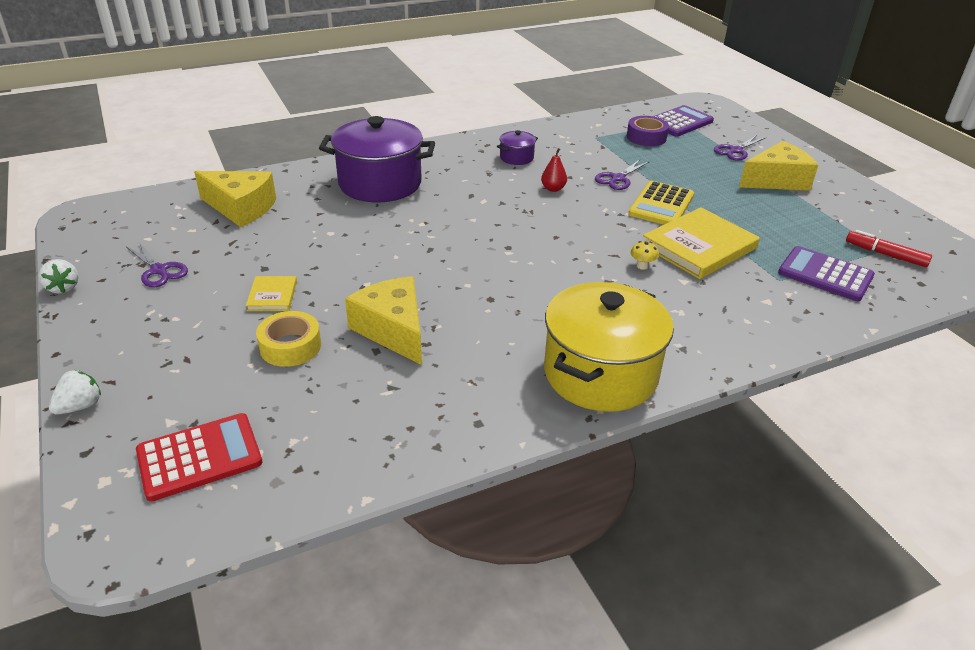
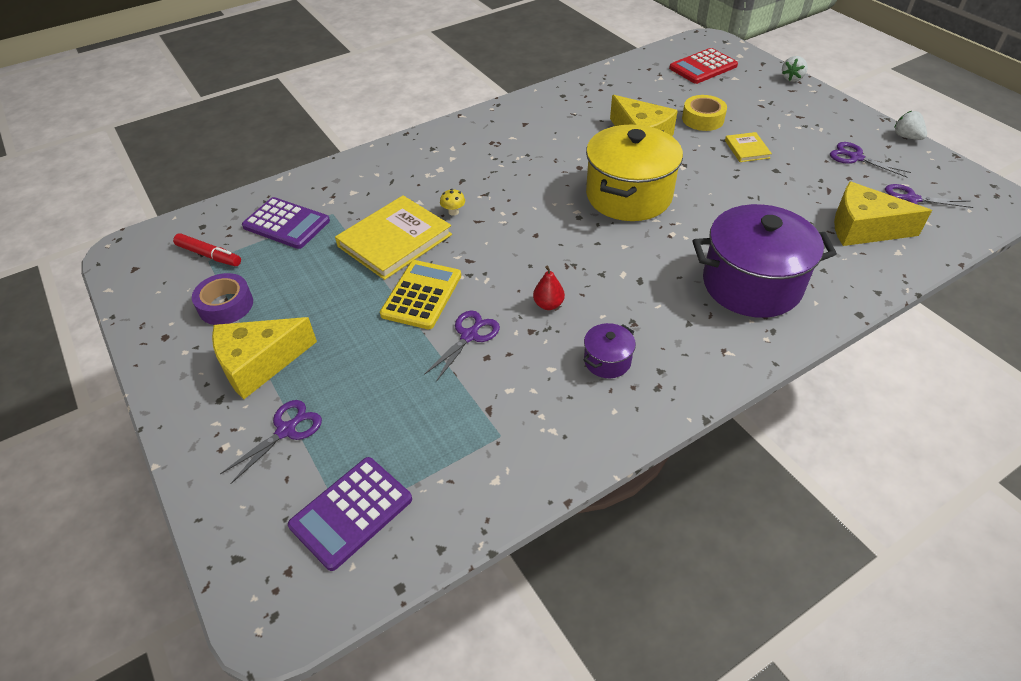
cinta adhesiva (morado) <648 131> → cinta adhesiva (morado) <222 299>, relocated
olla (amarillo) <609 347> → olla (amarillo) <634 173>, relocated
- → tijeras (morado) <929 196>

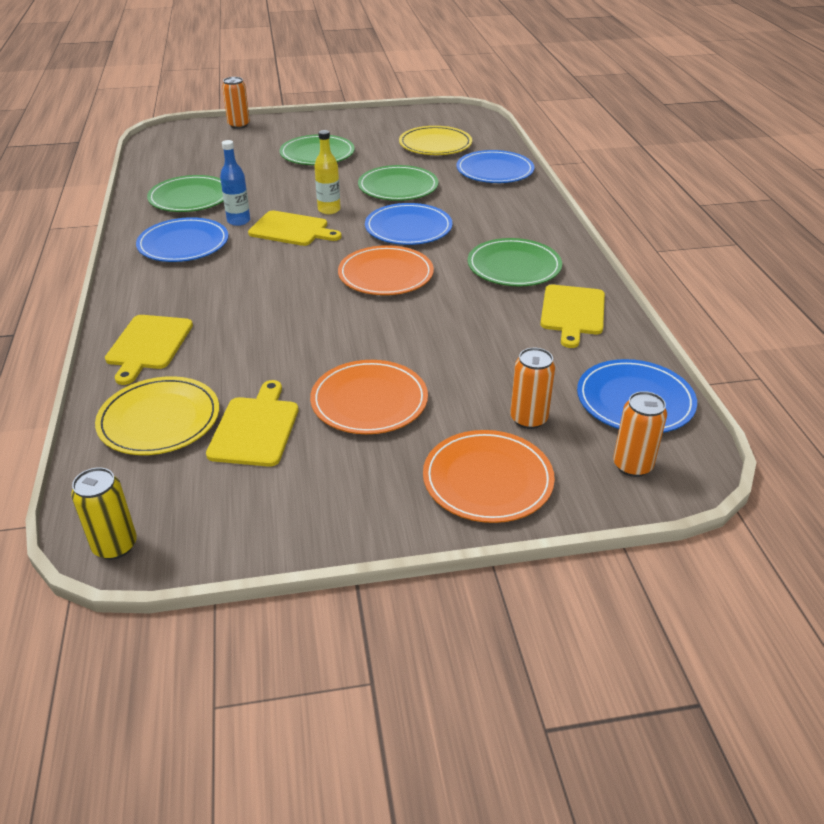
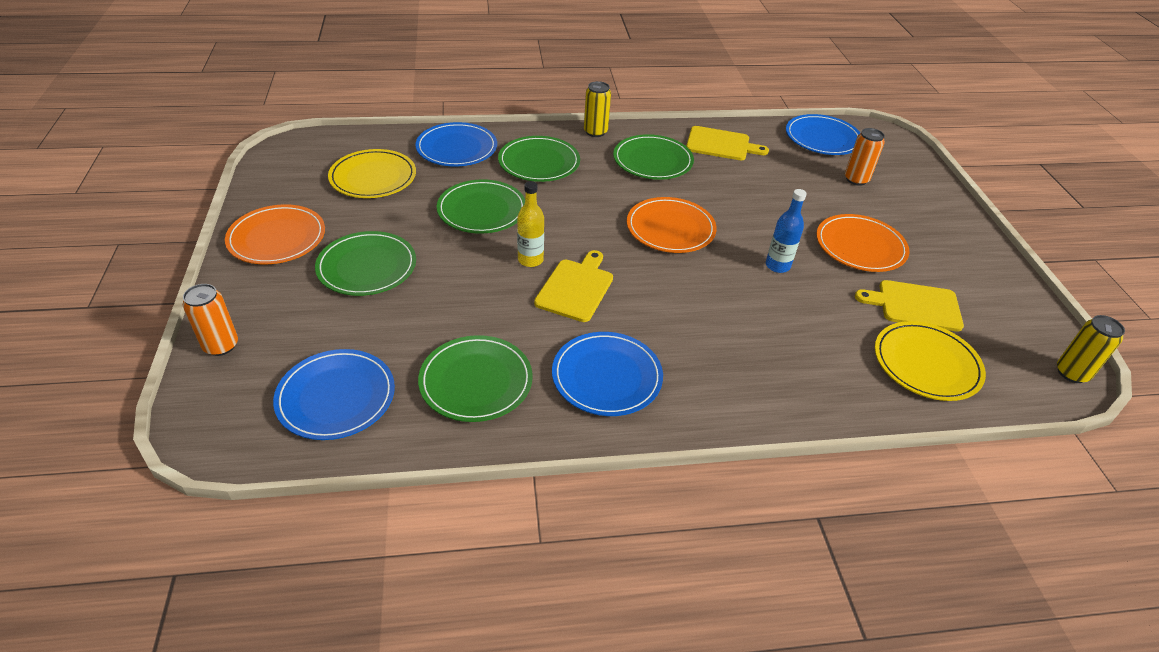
botella (azul) <235 183> → botella (azul) <786 231>, relocated
plato (azul) <409 224> → plato (azul) <334 394>, relocated
tabla de cortar (amarillo) <149 350> → -
lata (naranja) <640 434> → -
plato (naranja) <489 476> → plato (naranja) <275 234>, relocated
- → lata (amarillo) <597 109>
- → plato (verde) <539 159>

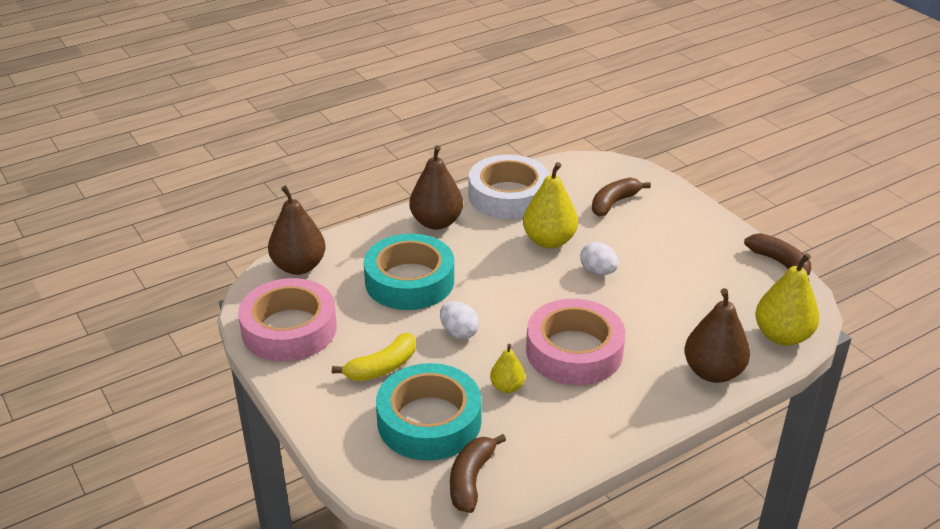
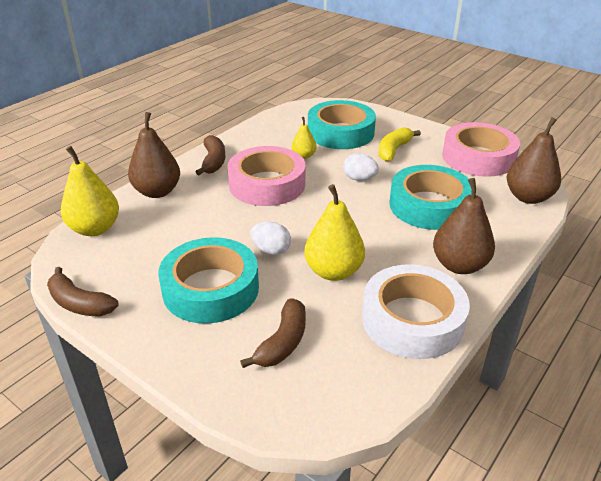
plátano (marrón) <478 473> → plátano (marrón) <211 155>, relocated
- → cinta adhesiva (turquesa) <208 280>

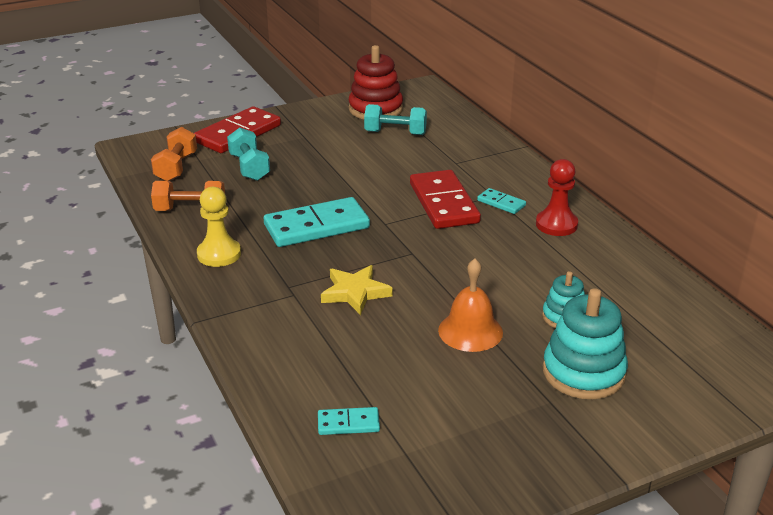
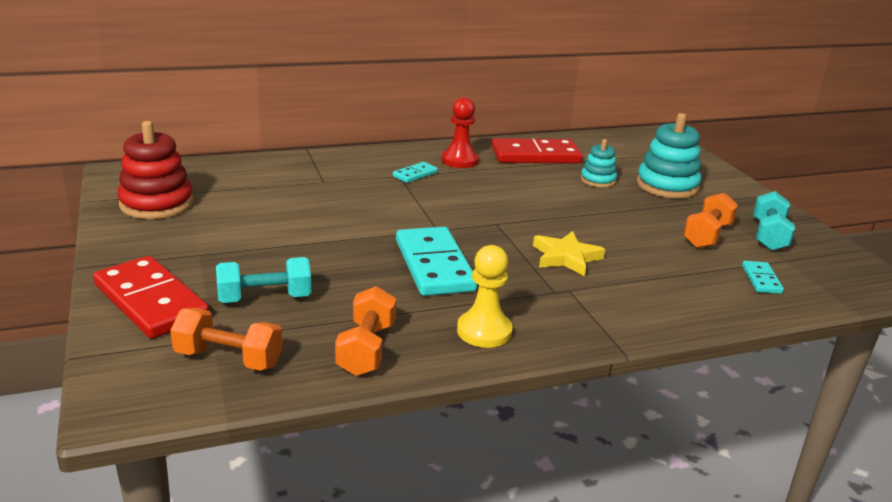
mancuerna (turquesa) <395 119> → mancuerna (turquesa) <774 221>, relocated
ficha de dominó (rojo) <445 199> → ficha de dominó (rojo) <537 150>, relocated
campana (naranja) <470 305> → -
- → mancuerna (naranja) <710 220>

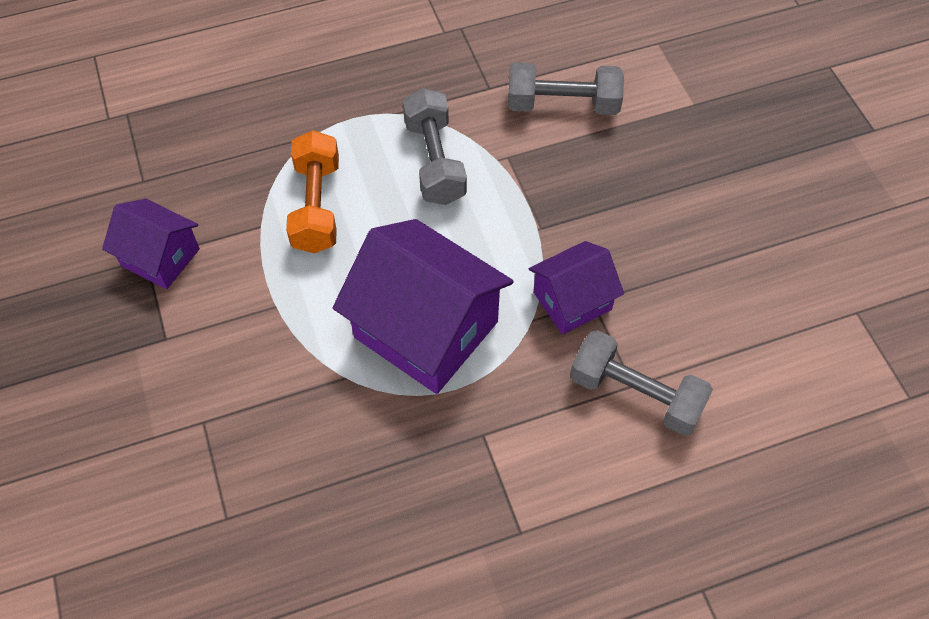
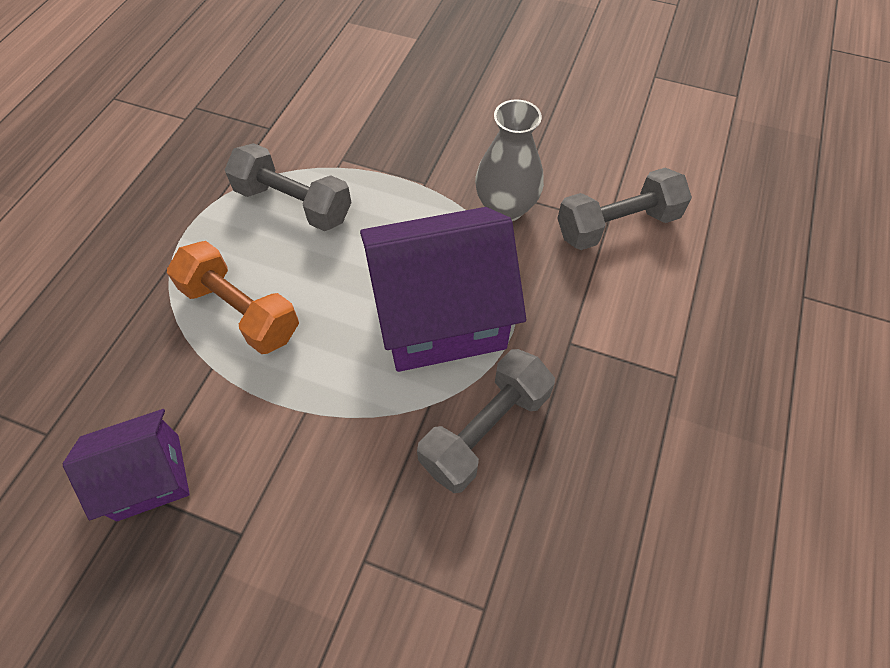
mancuerna (gris) <566 88> → mancuerna (gris) <486 421>, relocated
casa (morado) <576 288> → florero (gris) <509 160>

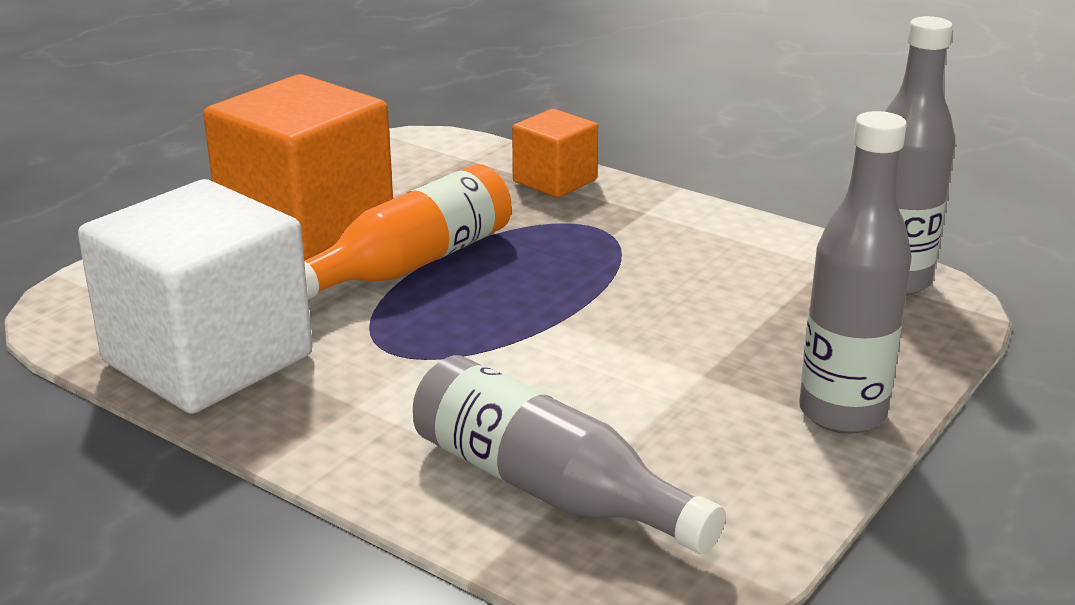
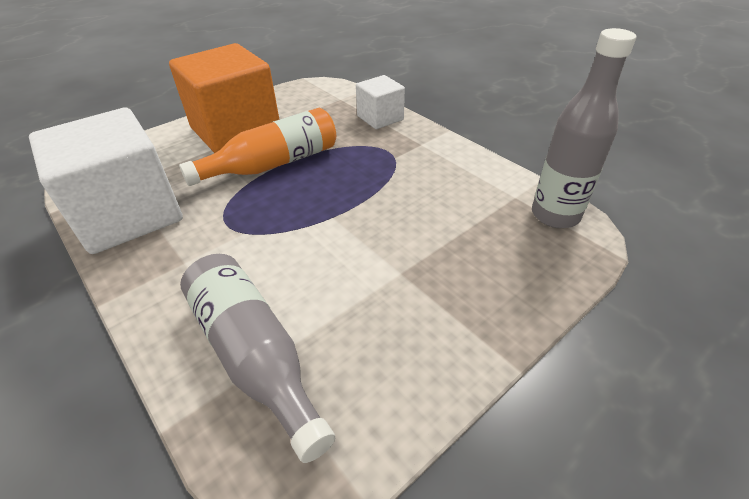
cubo (naranja) <555 153> → cubo (blanco) <380 102>
botella (gris) <855 272> → -

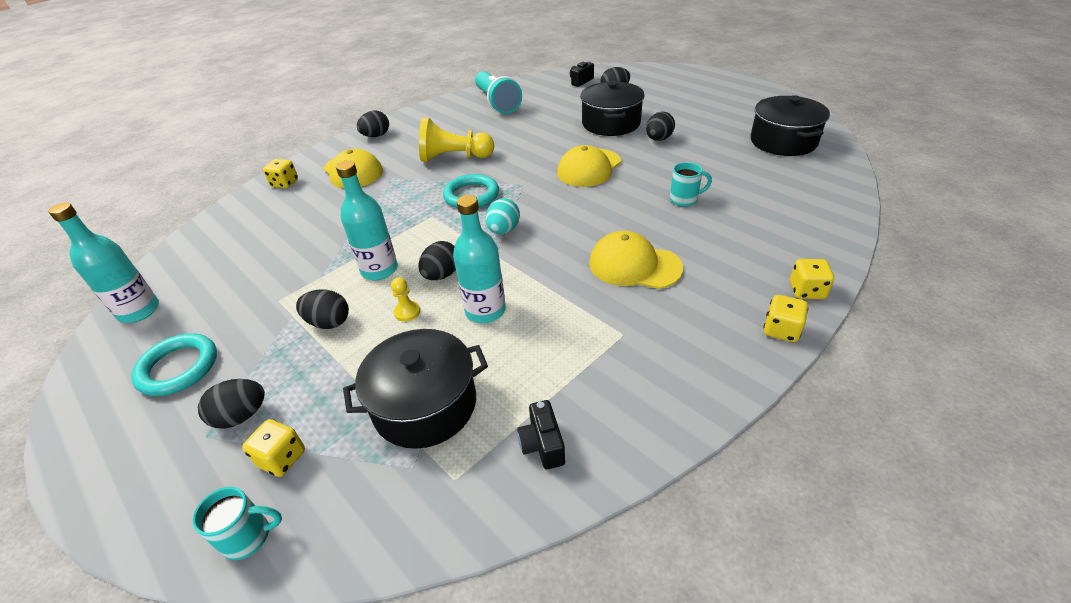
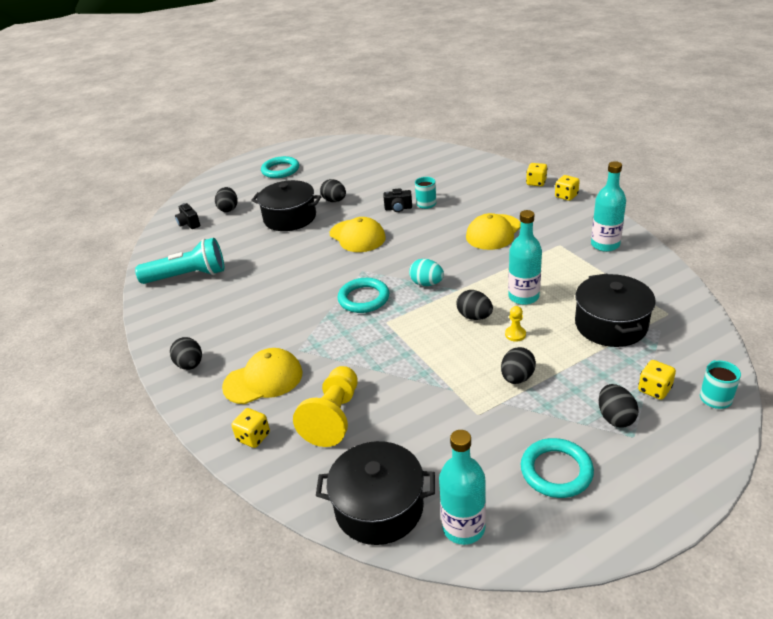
olla (negro) <790 125> → olla (negro) <375 493>, relocated
peón (amarillo) <456 139> → peón (amarillo) <325 406>, relocated
botella (turquesa) <367 220> → botella (turquesa) <608 206>, relocated
cámara (negro) <541 435> → cámara (negro) <397 200>, relocated
- → anillo (turquesa) <280 167>

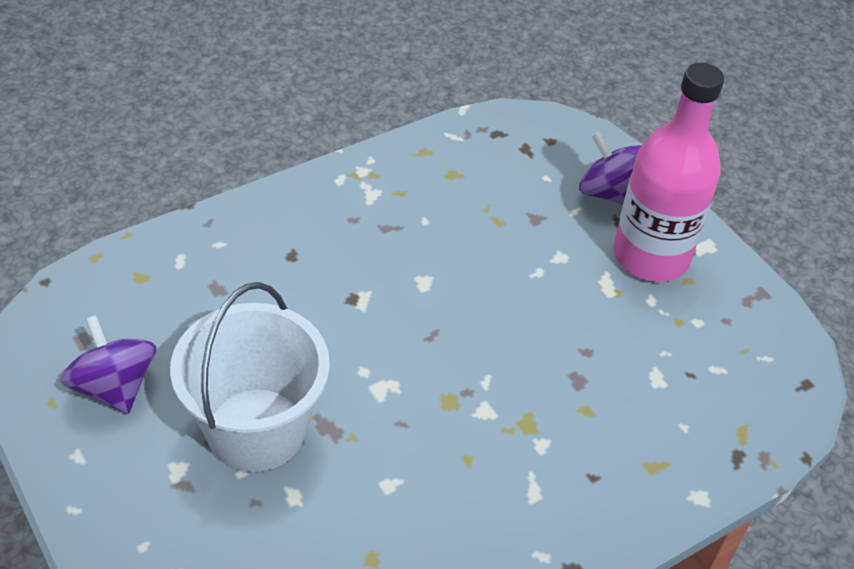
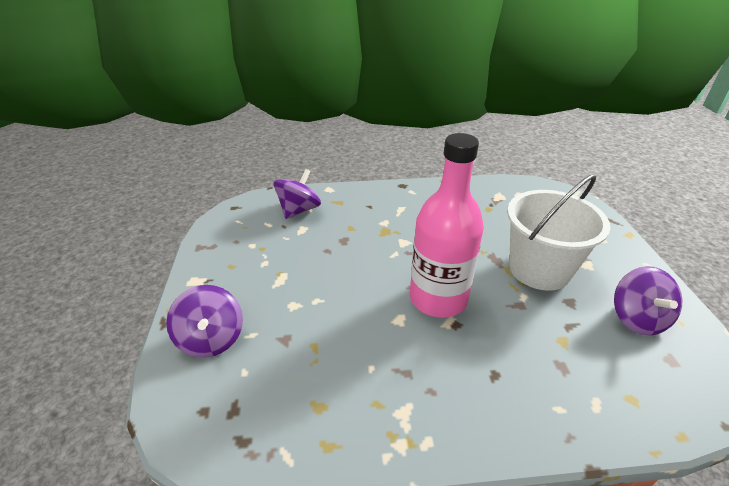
botella (rosa) <668 172> → botella (rosa) <447 225>, relocated
- → peonza (morado) <297 194>

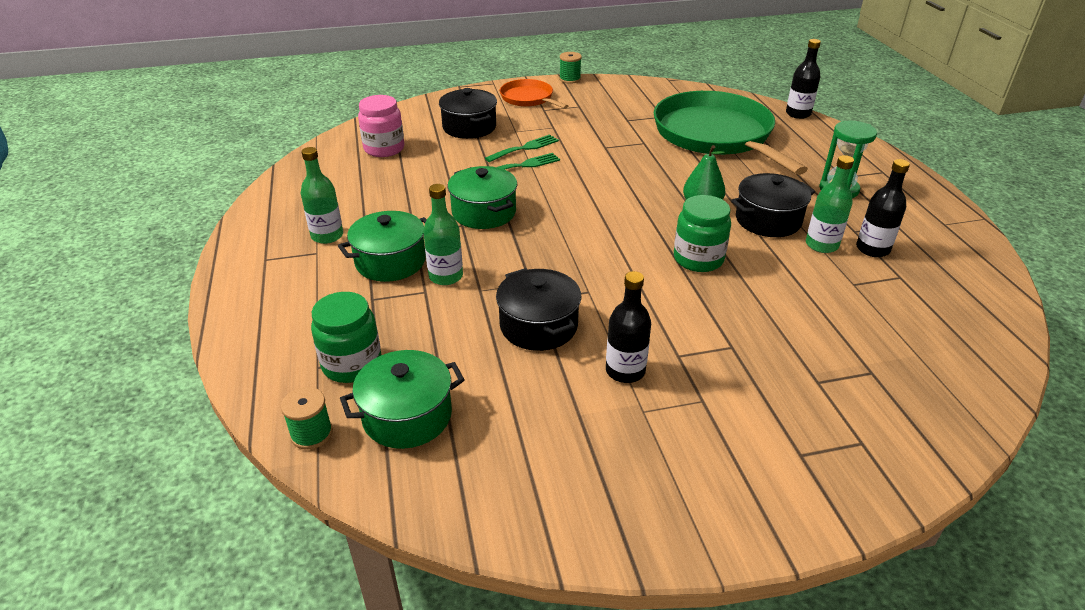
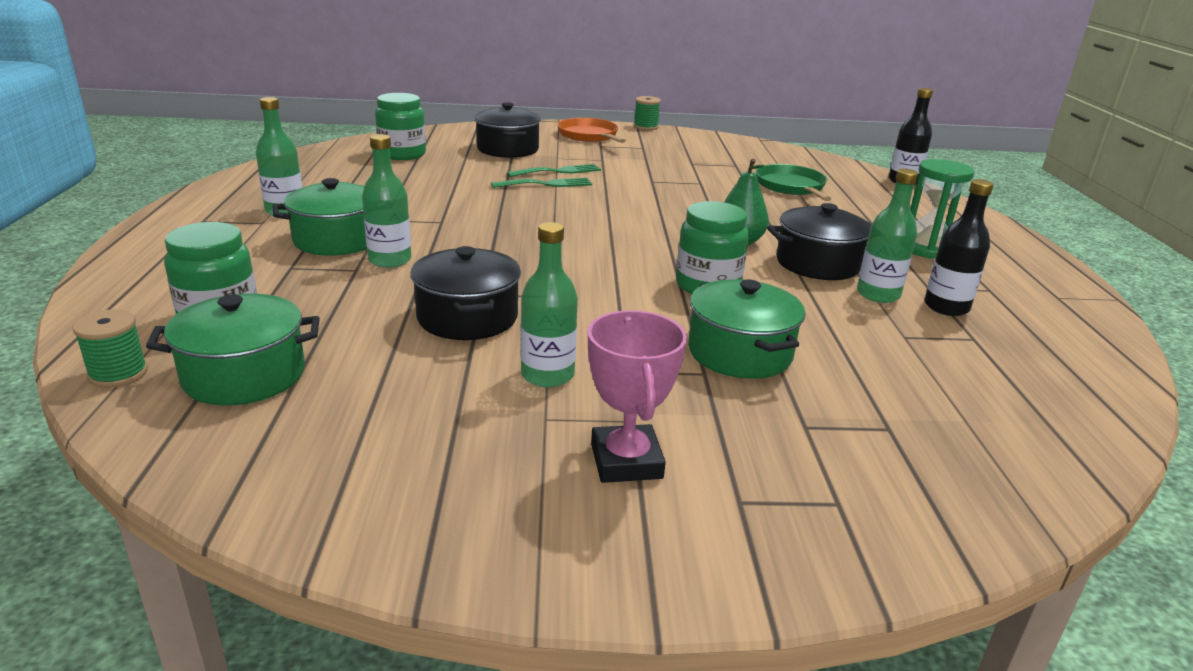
sartén (verde) <731 133> → sartén (verde) <793 182>, x0.49
tarro (rosa) <381 126> → tarro (verde) <400 126>
olla (verde) <482 197> → olla (verde) <746 329>, relocated
botella (negro) <628 327> → botella (verde) <549 305>
- → trofeo (rosa) <637 396>

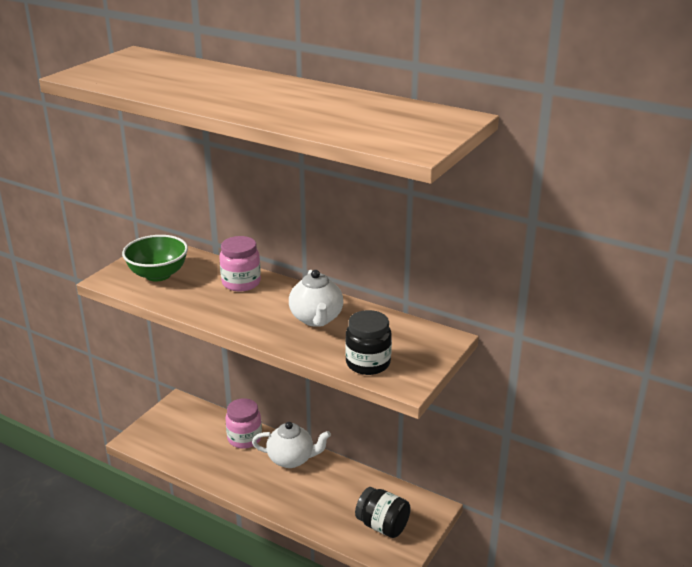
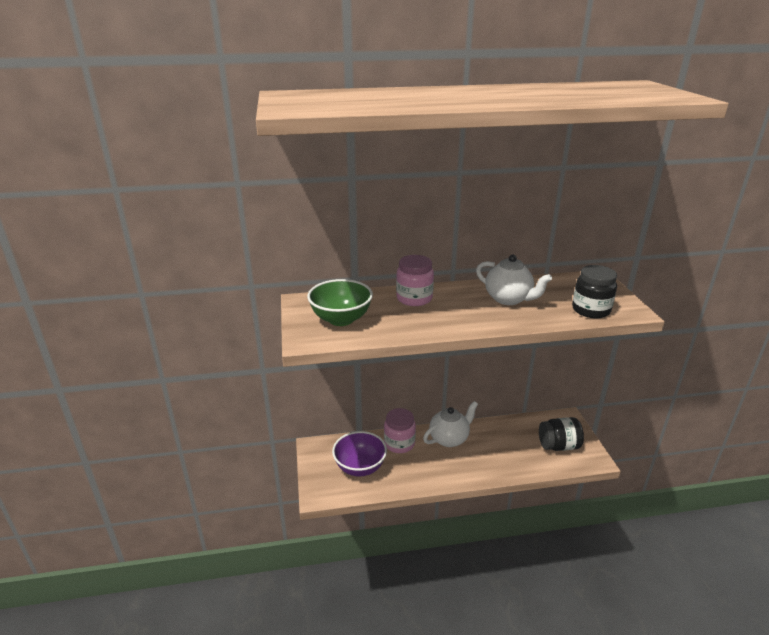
- → cuenco (morado) <359 453>

